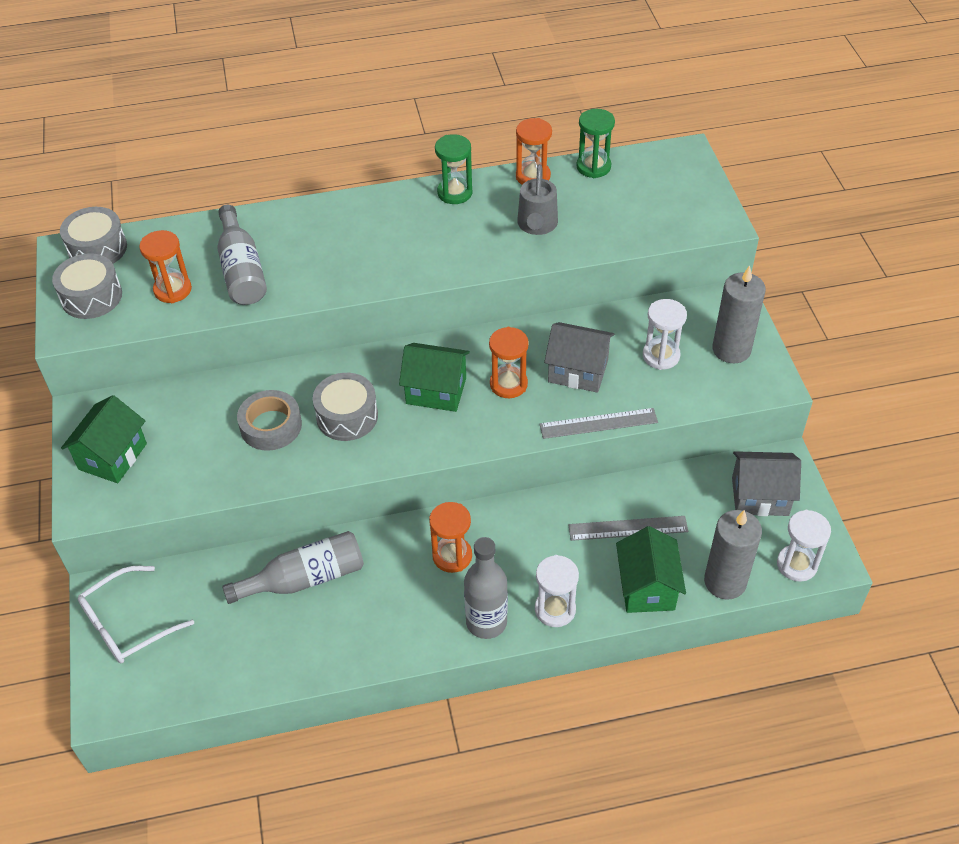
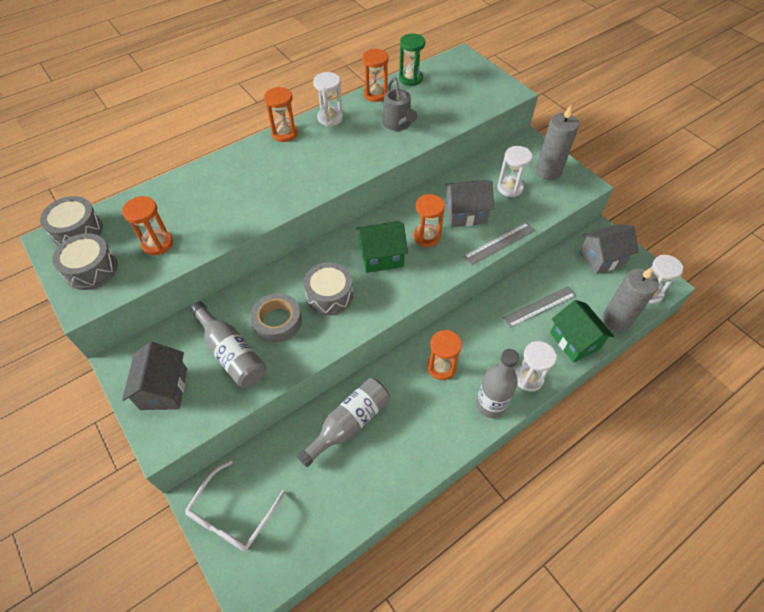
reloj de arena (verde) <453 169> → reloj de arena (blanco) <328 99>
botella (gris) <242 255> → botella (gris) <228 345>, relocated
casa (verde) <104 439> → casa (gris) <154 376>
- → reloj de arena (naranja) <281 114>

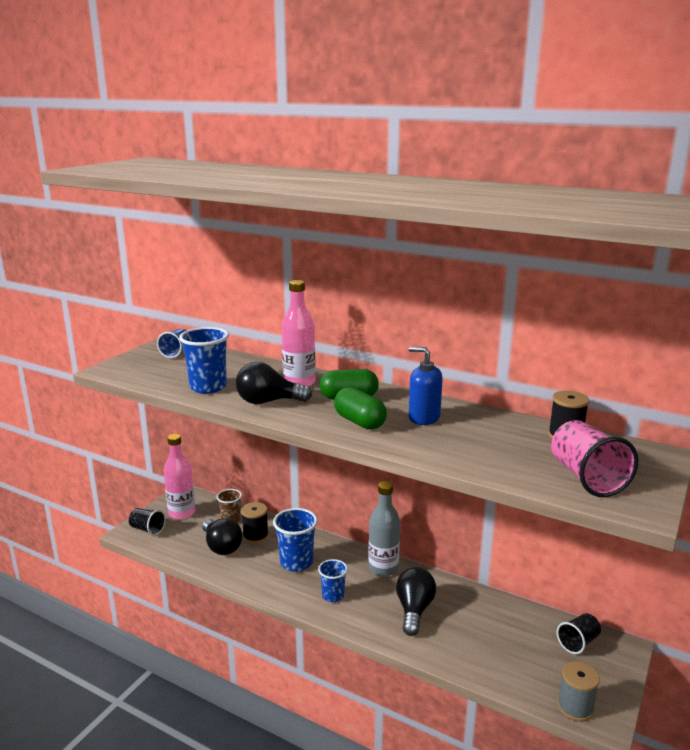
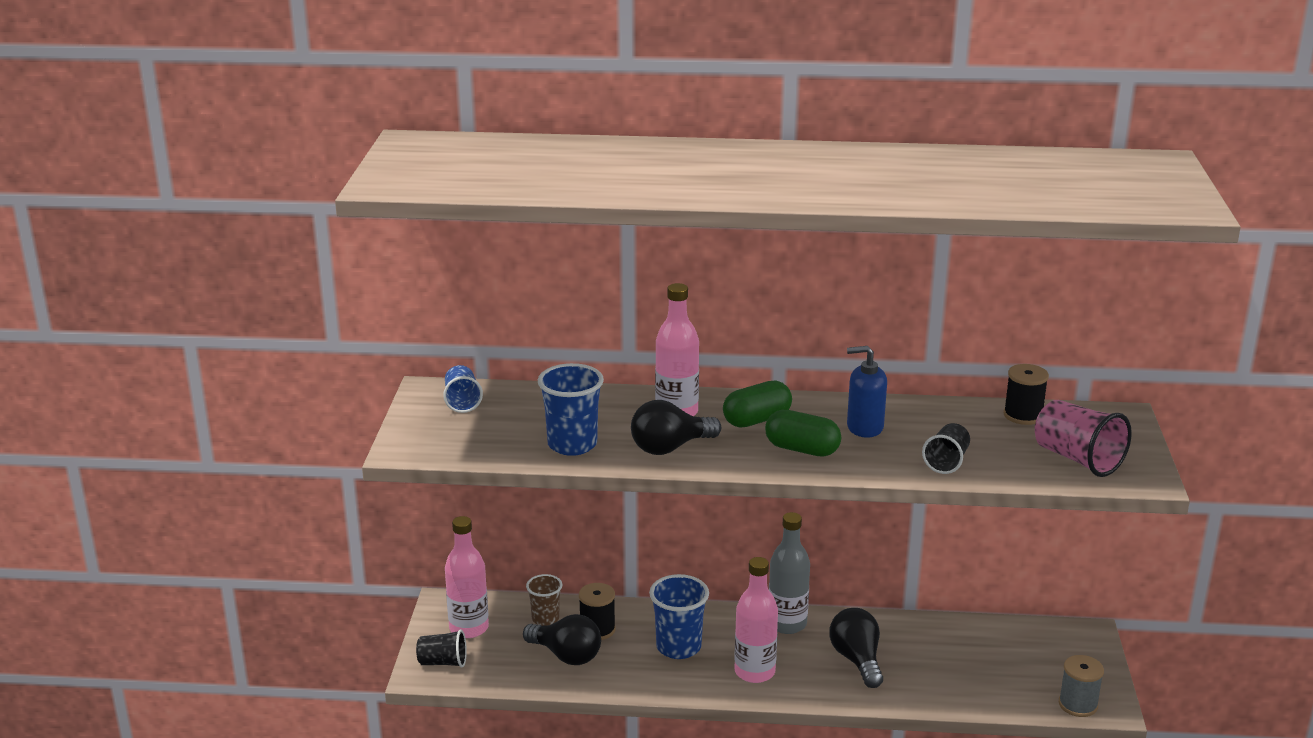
vaso (azul) <333 580> → botella (rosa) <756 620>
vaso (negro) <579 633> → vaso (negro) <946 448>, relocated

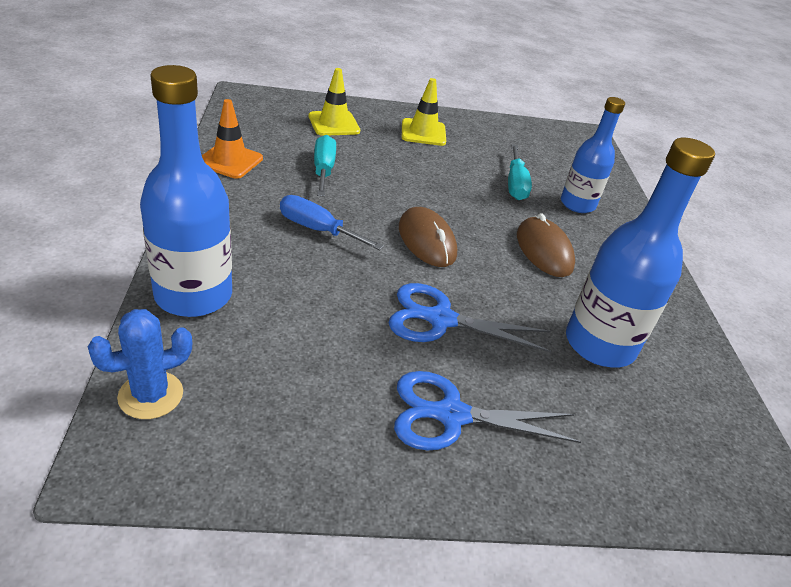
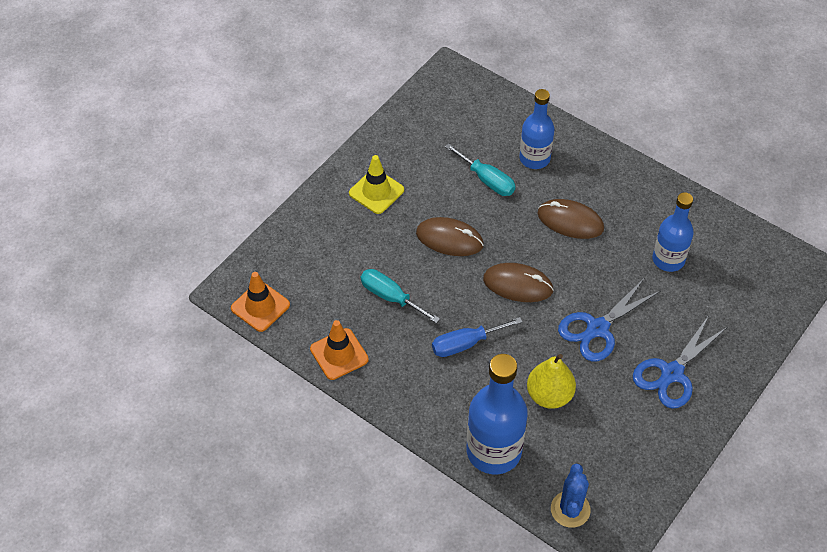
cono de tráfico (amarillo) <334 102> → -
botella (azul) <640 253> → botella (azul) <673 232>, x0.65
- → ratón (marrón) <450 236>
- → cono de tráfico (naranja) <260 302>
- → pera (amarillo) <551 381>

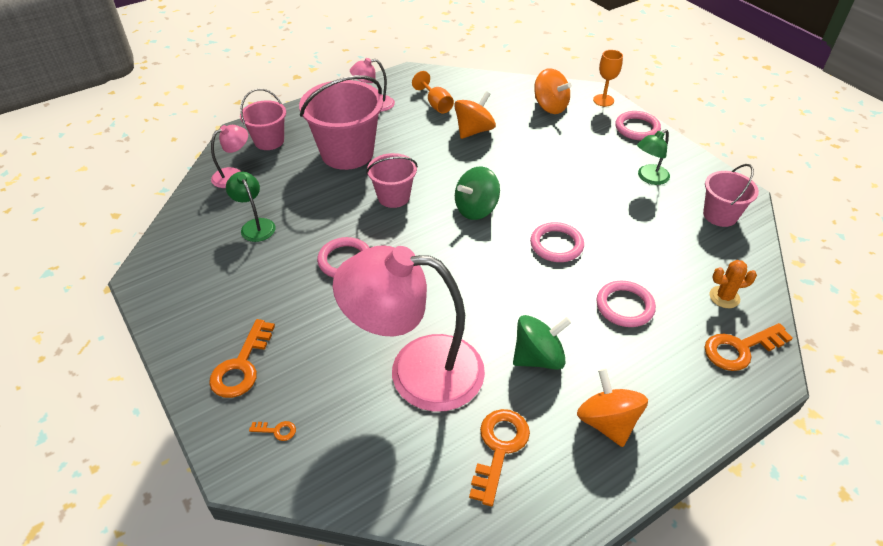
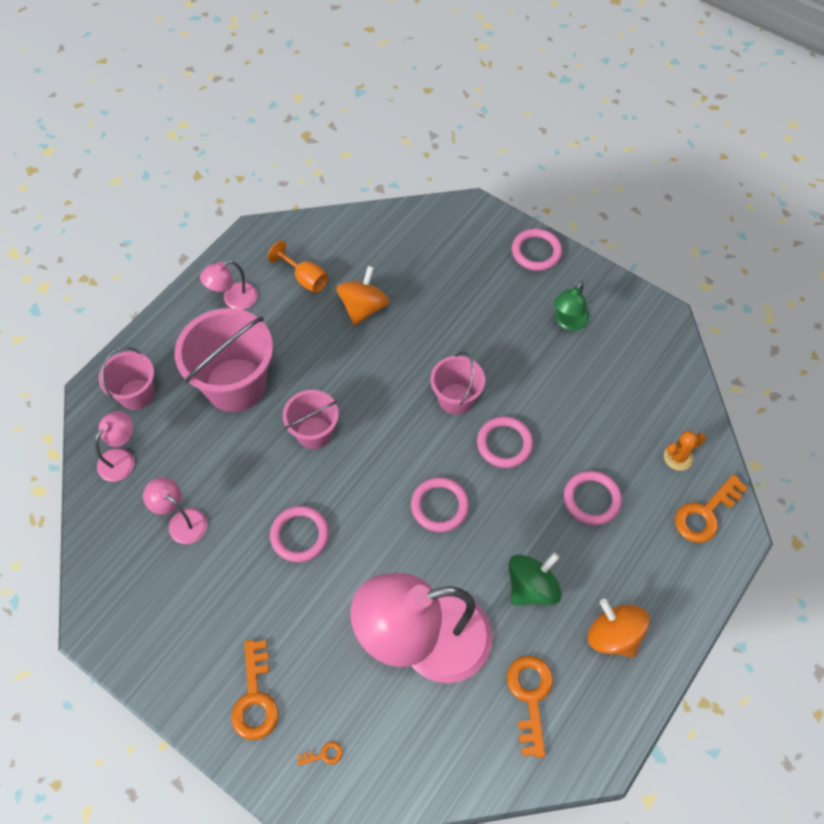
copa (naranja) <608 78> → -
peonza (naranja) <553 91> → -
balde (rosa) <731 195> → balde (rosa) <457 383>, relocated
peonza (verde) <477 193> → -
lámpara (verde) <250 207> → lámpara (rosa) <175 510>
- → anillo (rosa) <440 504>

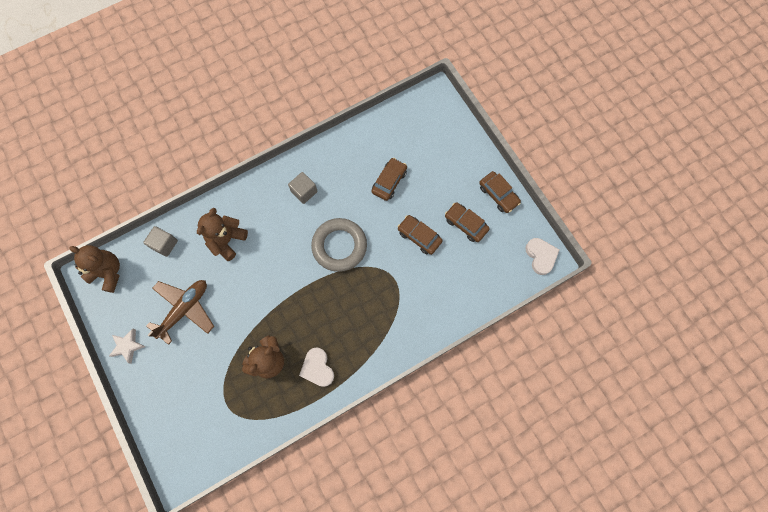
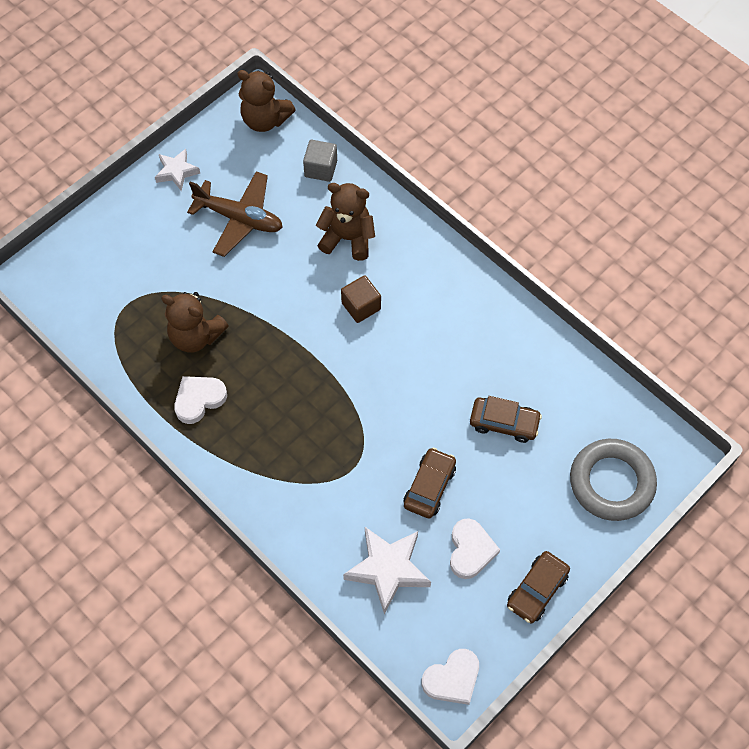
cubo (gris) <303 188> → -
coche (marrón) <467 222> → corazón (blanco) <475 548>
anillo (gris) <339 245> → anillo (gris) <613 480>, relocated
osito (marrón) <95 269> → osito (marrón) <266 101>, 105 degrees clockwise
- → cubo (marrón) <361 299>
- → estrella (blanco) <387 570>

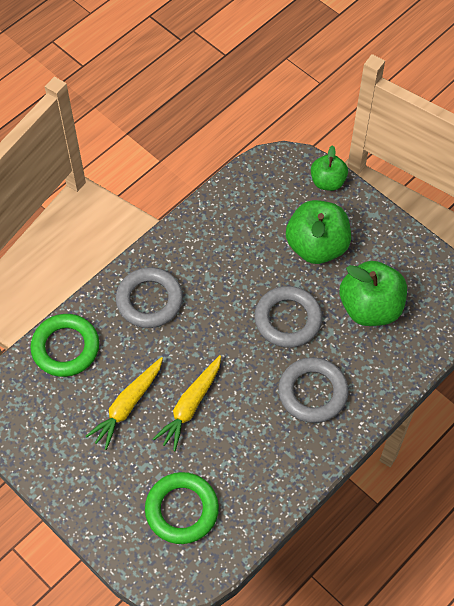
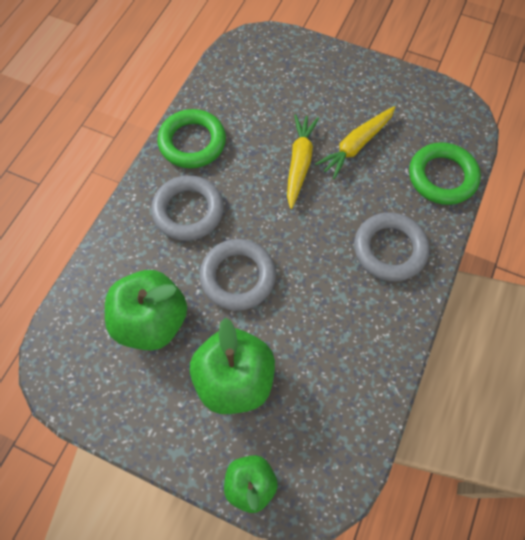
zanahoria (amarillo) <124 403> → zanahoria (amarillo) <355 142>, 150 degrees counterclockwise
anillo (verde) <182 508> → anillo (verde) <191 138>, relocated

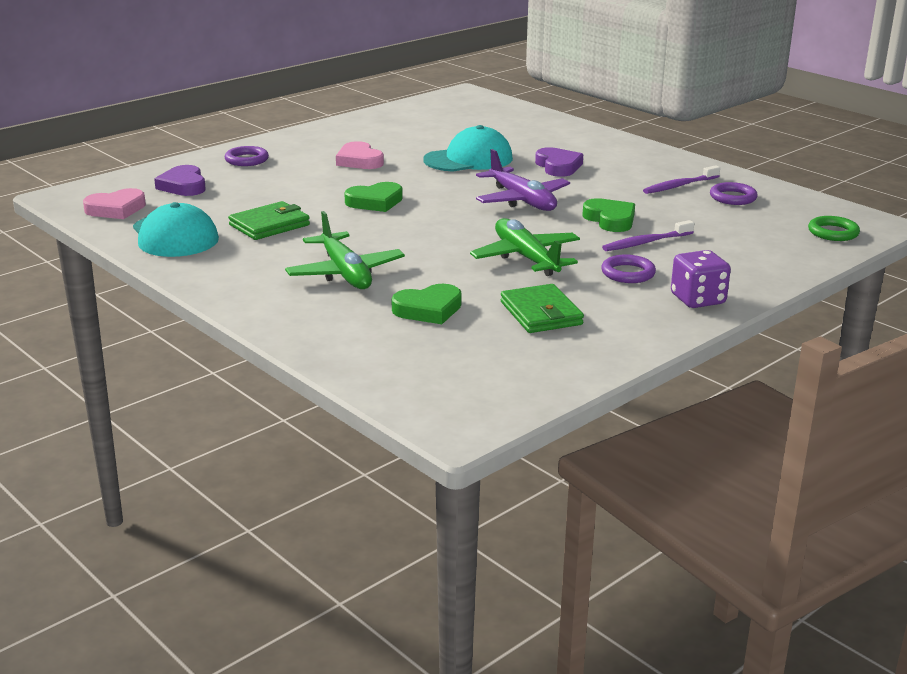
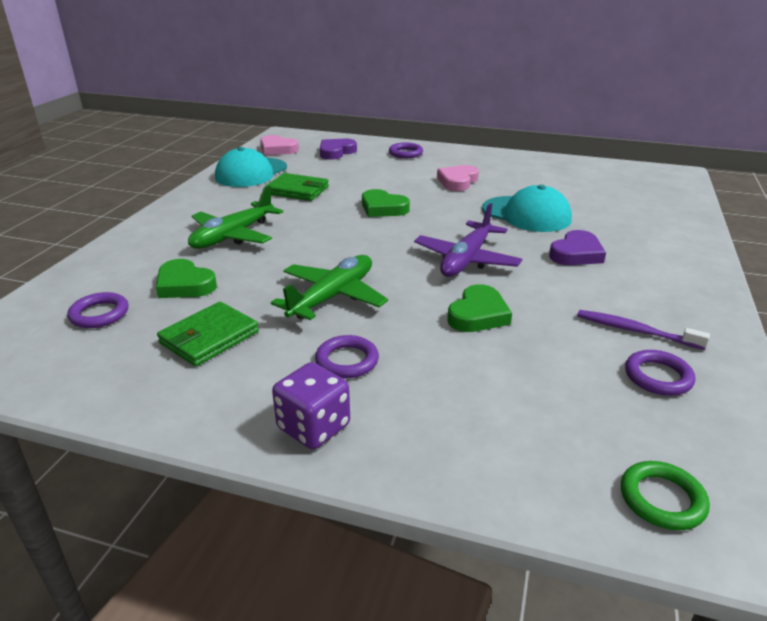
cepillo de dientes (morado) <648 235> → -
- → anillo (morado) <97 310>

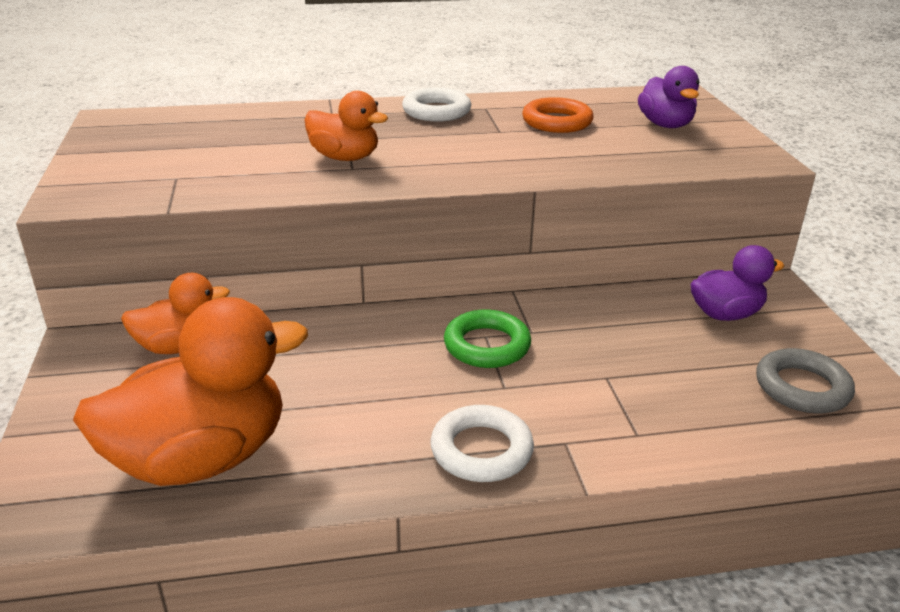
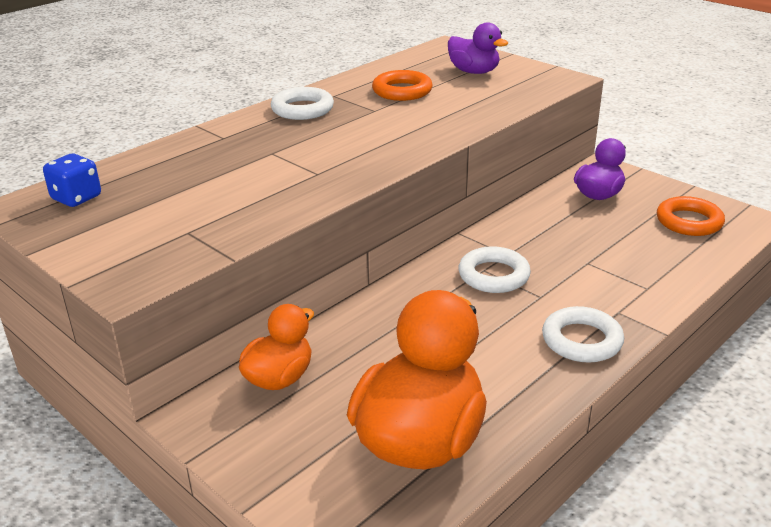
pato (naranja) <346 126> → -
anillo (verde) <487 338> → anillo (blanco) <494 269>
anillo (gris) <805 381> → anillo (naranja) <691 216>
- → dado (azul) <72 180>

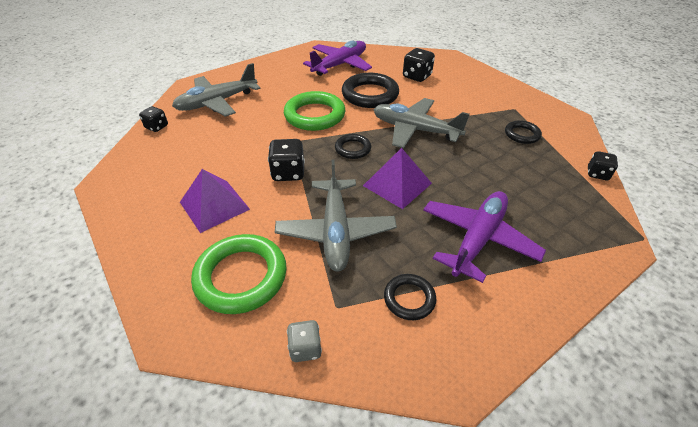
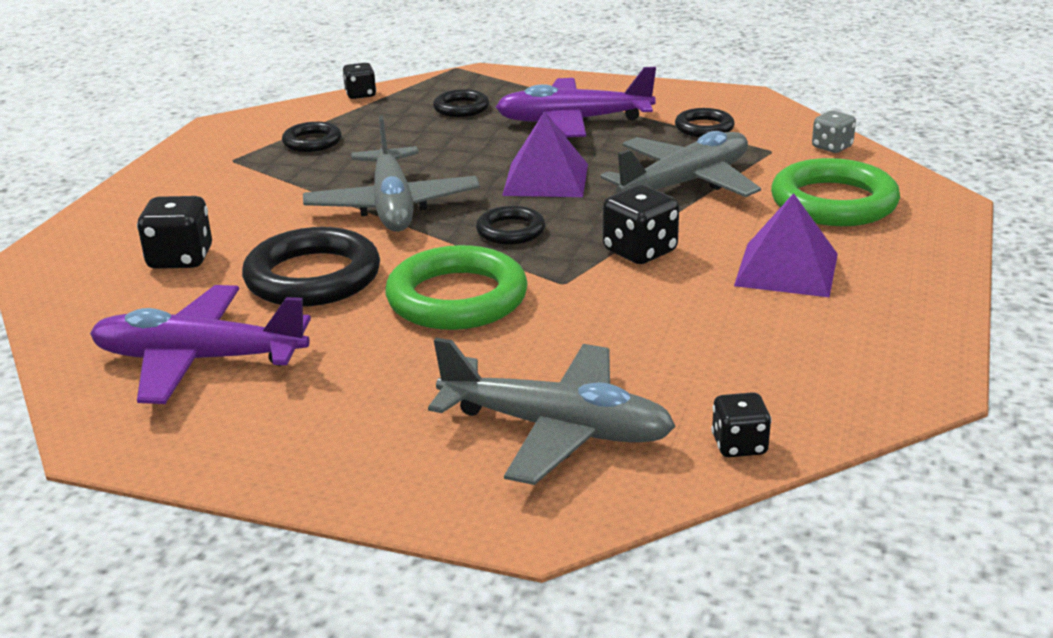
- → anillo (negro) <461 103>

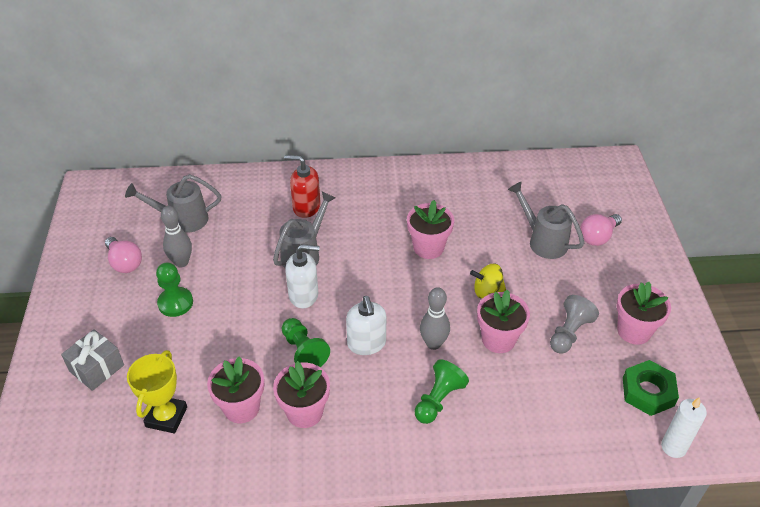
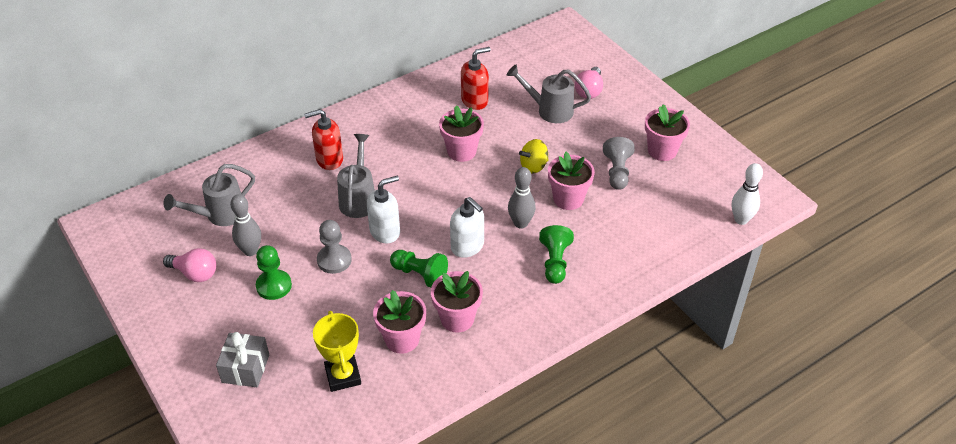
tuerca (verde) <651 388> → -
vela (blanco) <684 427> → bolo (blanco) <747 194>
- → dispensador de jabón (rojo) <476 78>
- → peón (gris) <334 247>

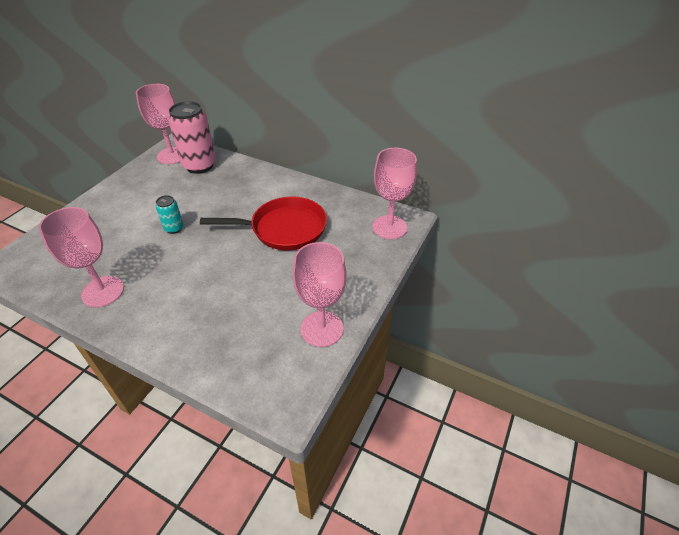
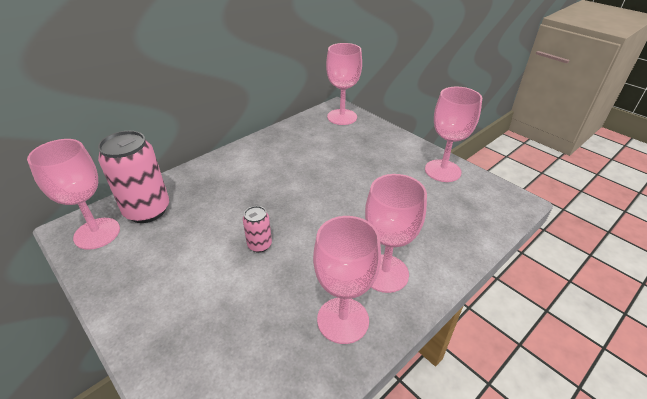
lata (turquesa) <169 214> → lata (rosa) <257 229>
sartén (rojo) <263 223> → -
- → copa (rosa) <396 233>

